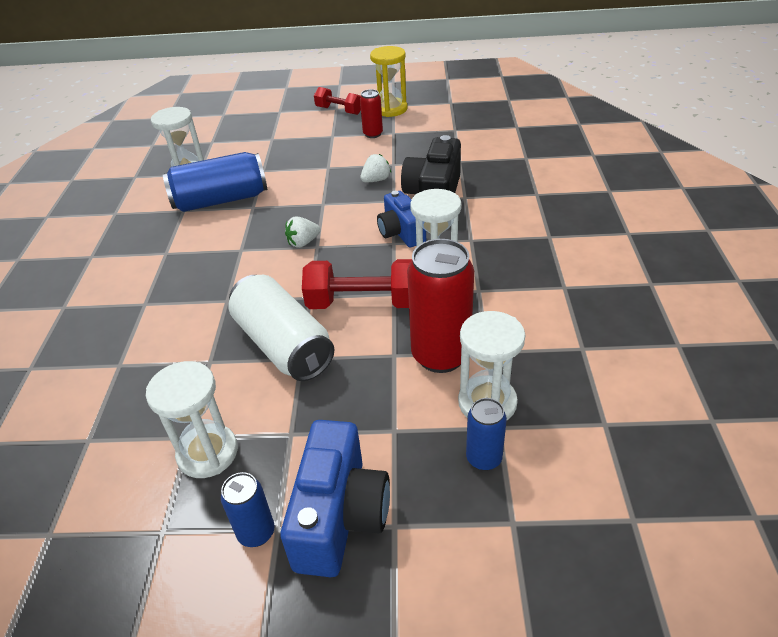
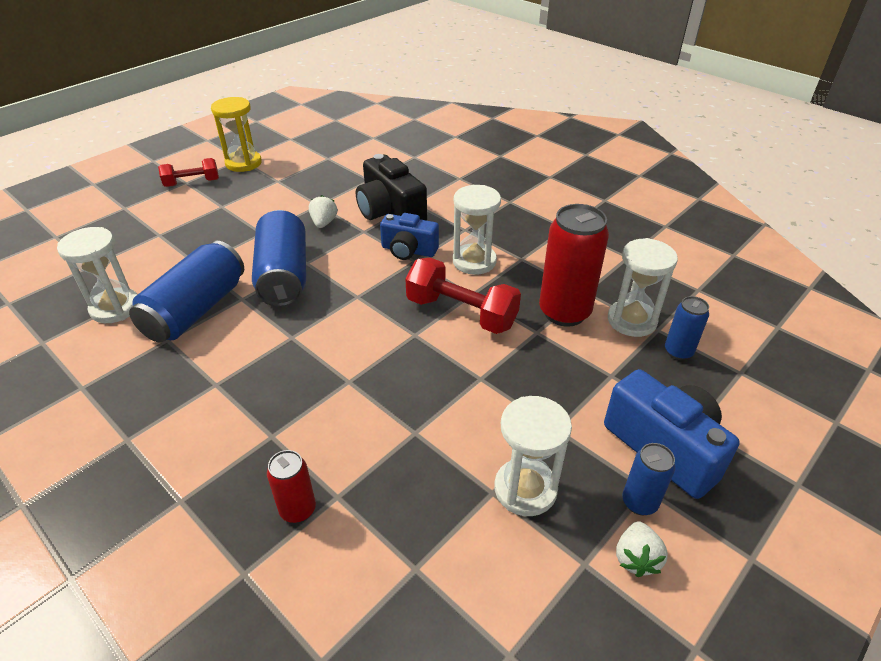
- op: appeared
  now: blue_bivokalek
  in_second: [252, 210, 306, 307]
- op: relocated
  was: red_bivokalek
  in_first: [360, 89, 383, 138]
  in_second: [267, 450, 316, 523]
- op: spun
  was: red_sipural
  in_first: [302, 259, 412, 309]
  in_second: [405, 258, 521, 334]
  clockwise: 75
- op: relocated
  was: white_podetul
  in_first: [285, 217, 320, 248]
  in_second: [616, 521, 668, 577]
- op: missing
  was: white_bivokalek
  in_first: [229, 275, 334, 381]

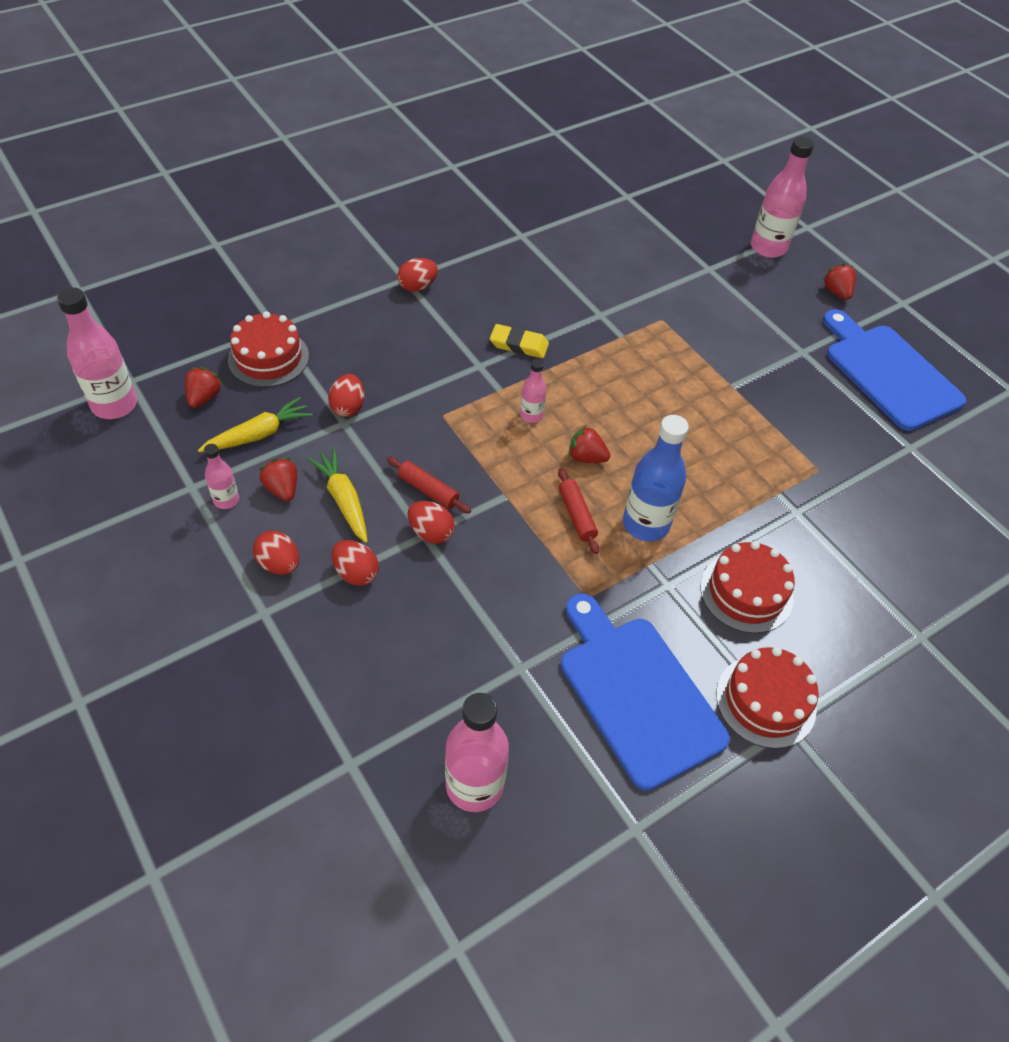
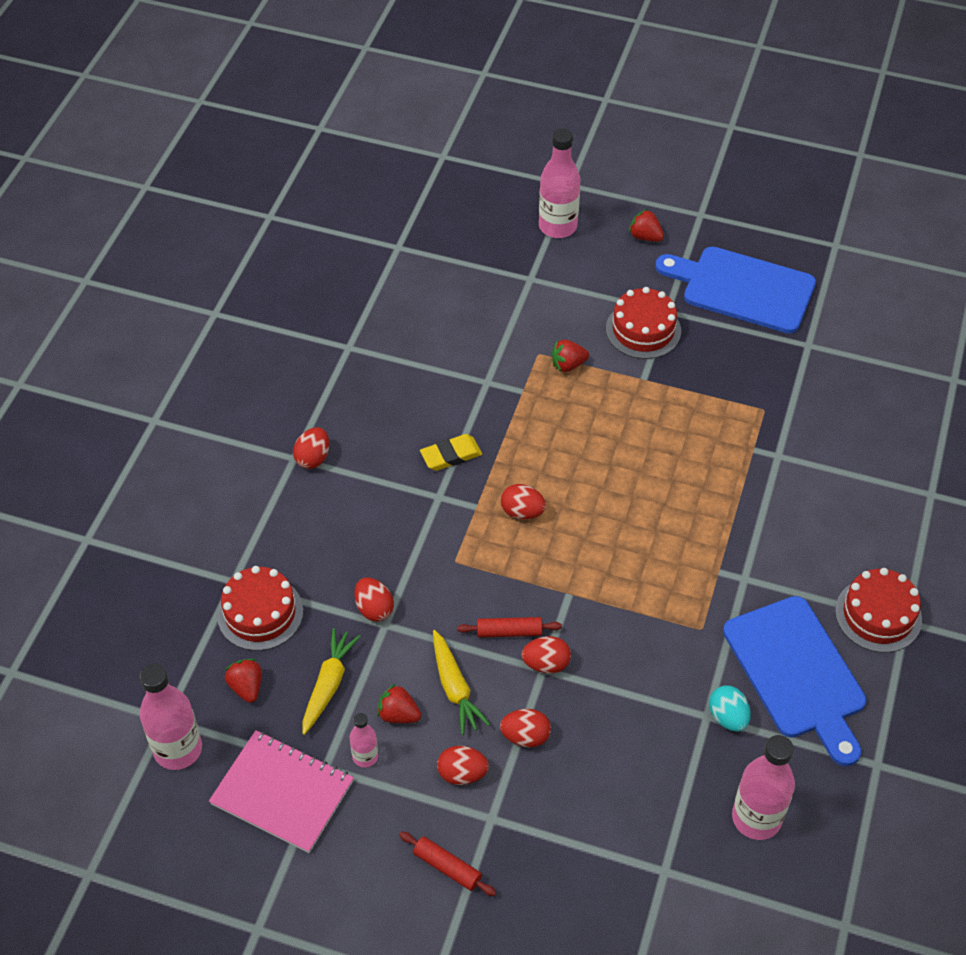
- op: appeared
  now: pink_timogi
  in_second: [209, 730, 354, 853]
- op: relocated
  was: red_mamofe
  in_first: [558, 468, 599, 554]
  in_second: [399, 832, 496, 896]
- op: spun
  was: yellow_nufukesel
  in_first: [308, 449, 368, 543]
  in_second: [433, 630, 490, 735]
  clockwise: -135
- op: exchanged
  was: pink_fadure
  now: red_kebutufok
  in_first: [520, 359, 547, 423]
  in_second: [501, 484, 546, 519]
- op: relocated
  was: red_podetul
  in_first: [569, 426, 610, 463]
  in_second: [552, 340, 589, 372]
- op: relocated
  was: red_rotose
  in_first: [701, 541, 795, 633]
  in_second: [606, 287, 681, 359]
- op: appeared
  now: turquoise_kebutufok
  in_second: [709, 685, 751, 732]
- op: spun
  was: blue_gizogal
  in_first: [561, 593, 730, 791]
  in_second: [723, 596, 867, 766]
  clockwise: -135
- op: missing
  was: blue_fadure
  in_first: [623, 415, 689, 541]

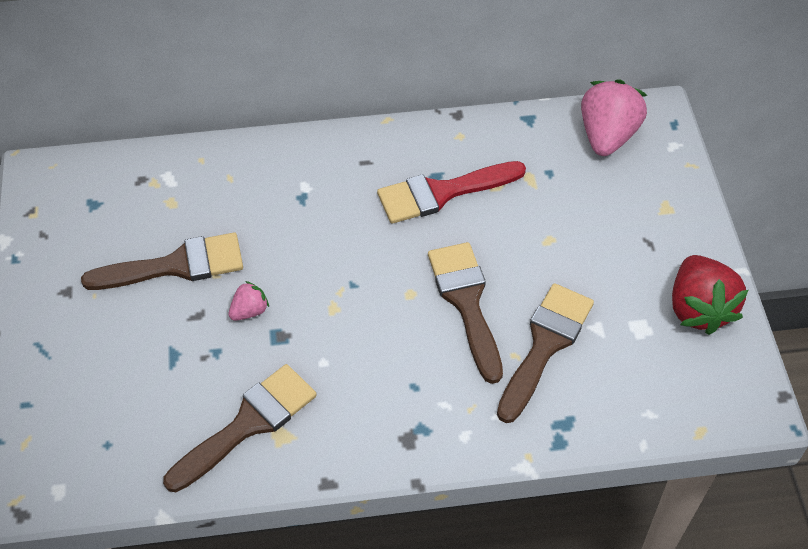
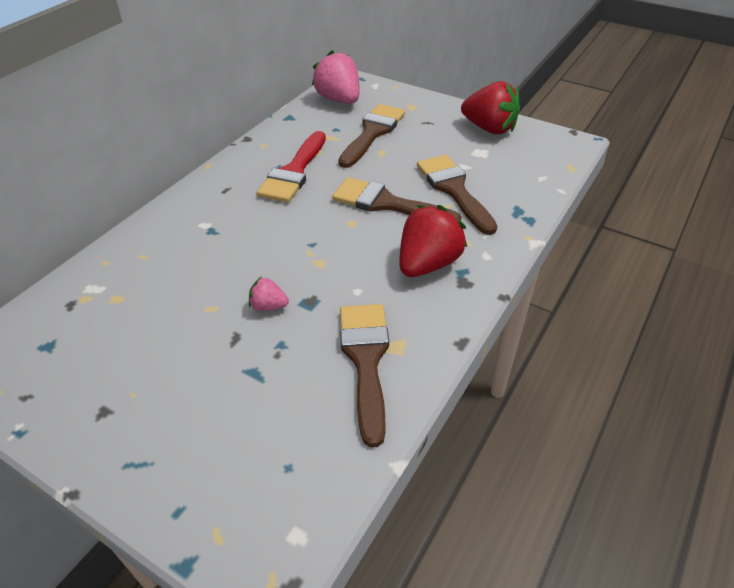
- op: spun
  was: pink_podetul
  in_first: [229, 281, 269, 321]
  in_second: [249, 277, 289, 311]
  clockwise: -75
- op: relocated
  was: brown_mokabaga
  in_first: [81, 233, 243, 290]
  in_second: [339, 104, 405, 168]
- op: appeared
  now: red_podetul
  in_second: [400, 205, 467, 277]

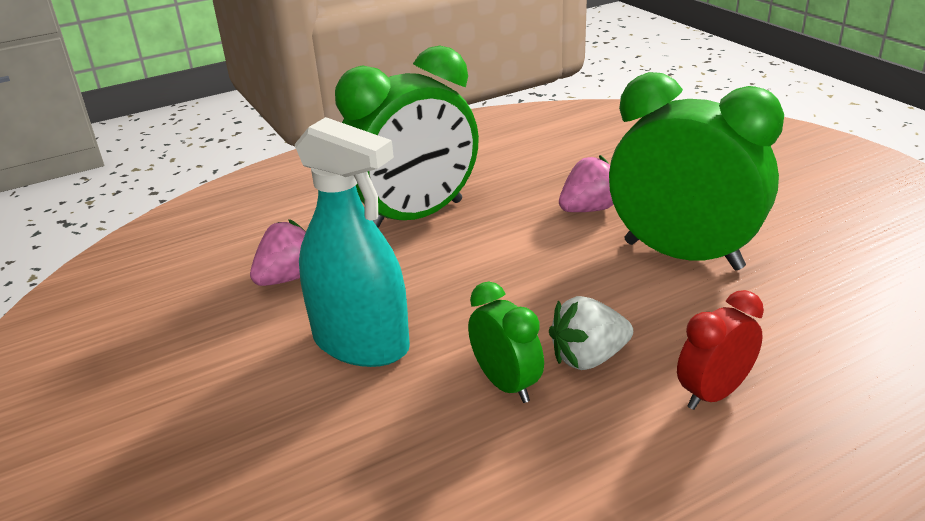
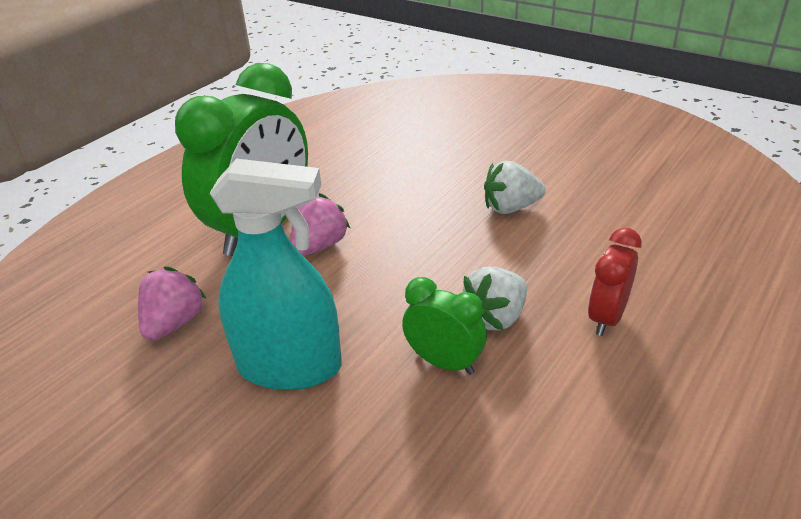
- op: relocated
  was: pink_podetul
  in_first: [559, 155, 614, 212]
  in_second: [291, 193, 350, 256]
- op: exchanged
  was: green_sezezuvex
  now: white_podetul
  in_first: [609, 72, 784, 270]
  in_second: [484, 161, 546, 214]

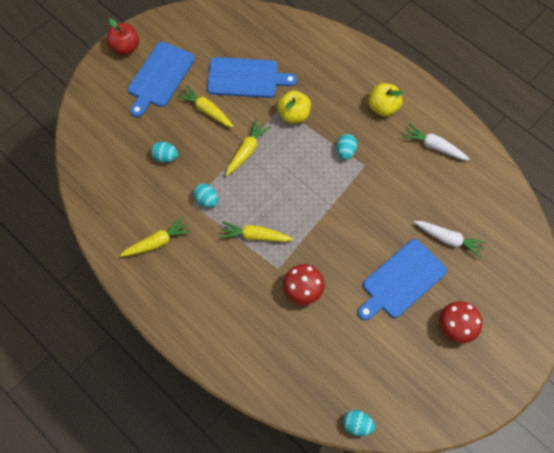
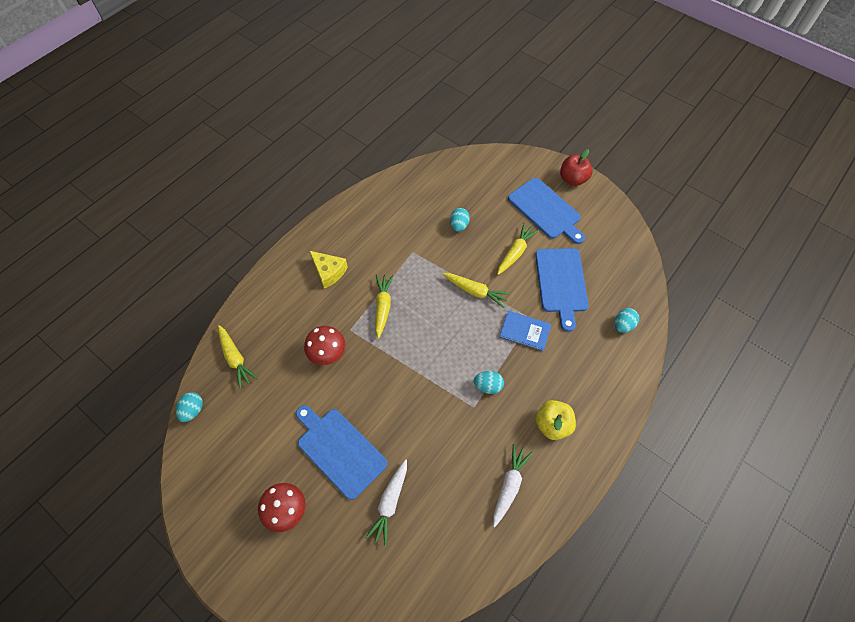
- op: relocated
  was: yellow_nufukesel
  in_first: [120, 217, 192, 257]
  in_second: [218, 325, 258, 389]
- op: appeared
  now: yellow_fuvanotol
  in_second: [310, 251, 348, 289]
- op: exchanged
  was: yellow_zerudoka
  now: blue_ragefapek
  in_first: [277, 90, 311, 124]
  in_second: [499, 311, 551, 351]
- op: spun
  was: blue_gizogal
  in_first: [128, 42, 195, 117]
  in_second: [508, 178, 585, 244]
  clockwise: -150
- op: relocated
  was: turquoise_kebutufok
  in_first: [194, 183, 218, 208]
  in_second: [615, 308, 639, 333]

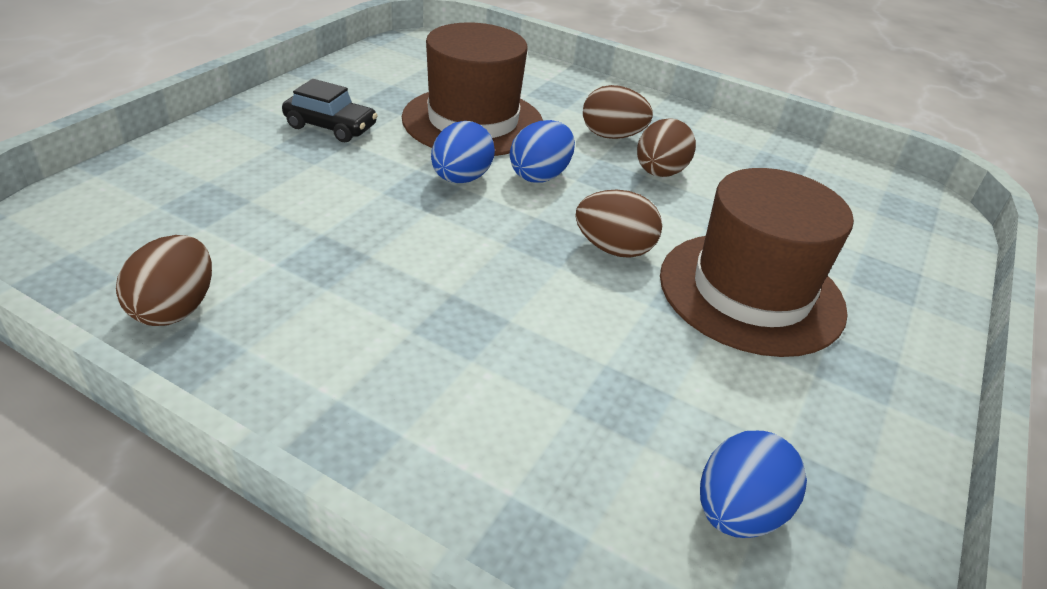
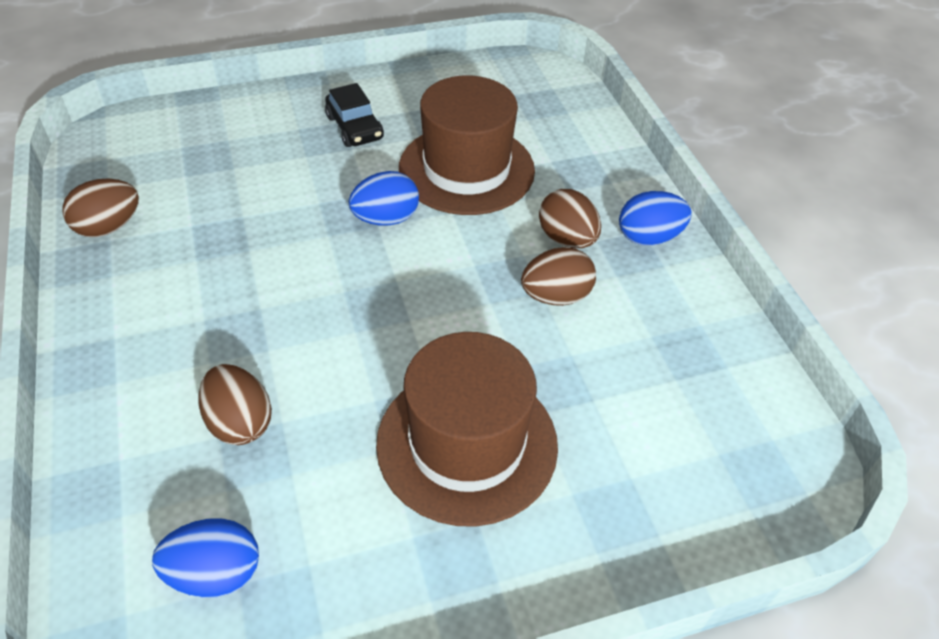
- op: relocated
  was: brown_kebutufok
  in_first: [575, 190, 662, 258]
  in_second: [199, 364, 272, 445]
- op: relocated
  was: blue_kebutufok
  in_first: [510, 120, 575, 183]
  in_second: [619, 191, 692, 246]

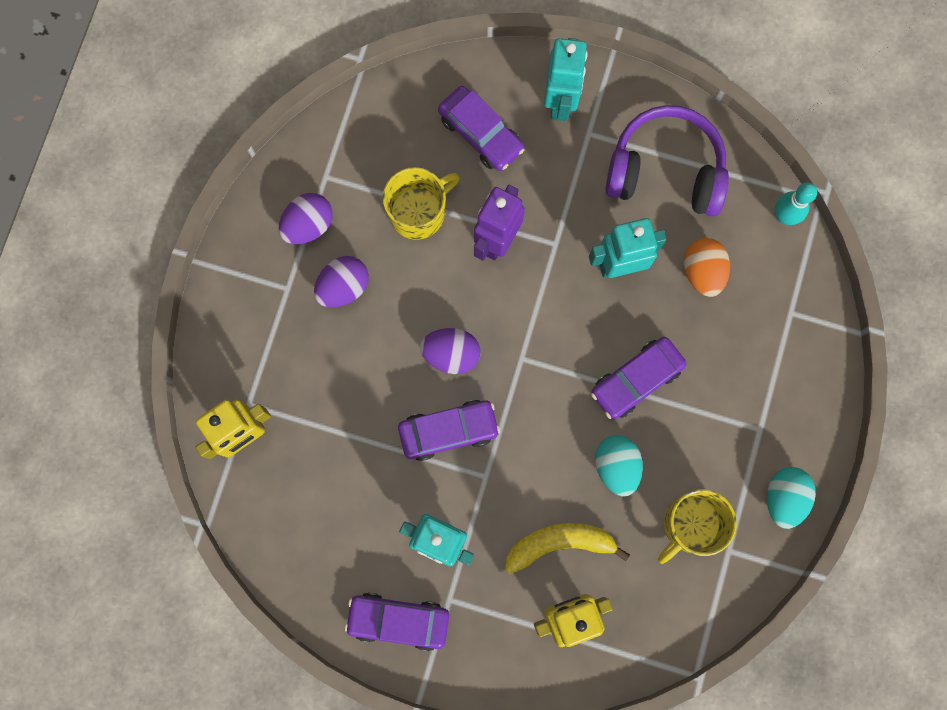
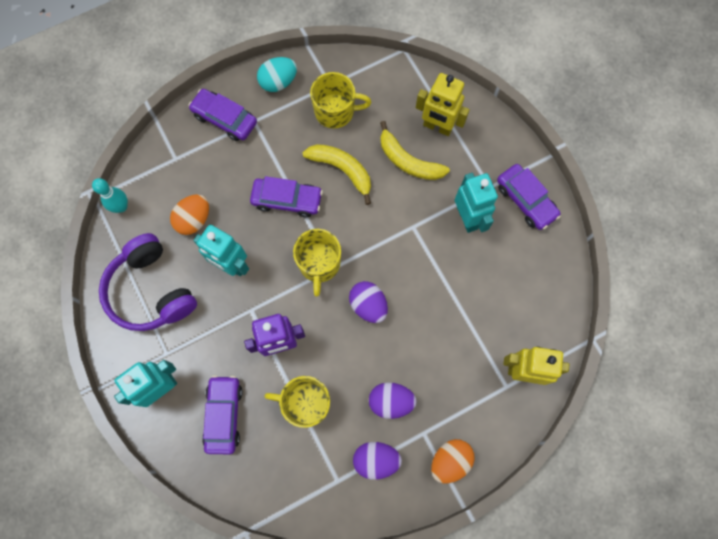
- op: relocated
  was: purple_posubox
  in_first: [398, 400, 500, 461]
  in_second: [188, 89, 257, 141]
- op: appeared
  now: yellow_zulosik
  in_second: [293, 229, 341, 297]
- op: exchanged
  was: turquoise_kebutufok
  now: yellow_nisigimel
  in_first: [595, 435, 643, 497]
  in_second: [303, 144, 371, 205]
- op: appeared
  now: orange_kebutufok
  in_second: [431, 439, 475, 483]

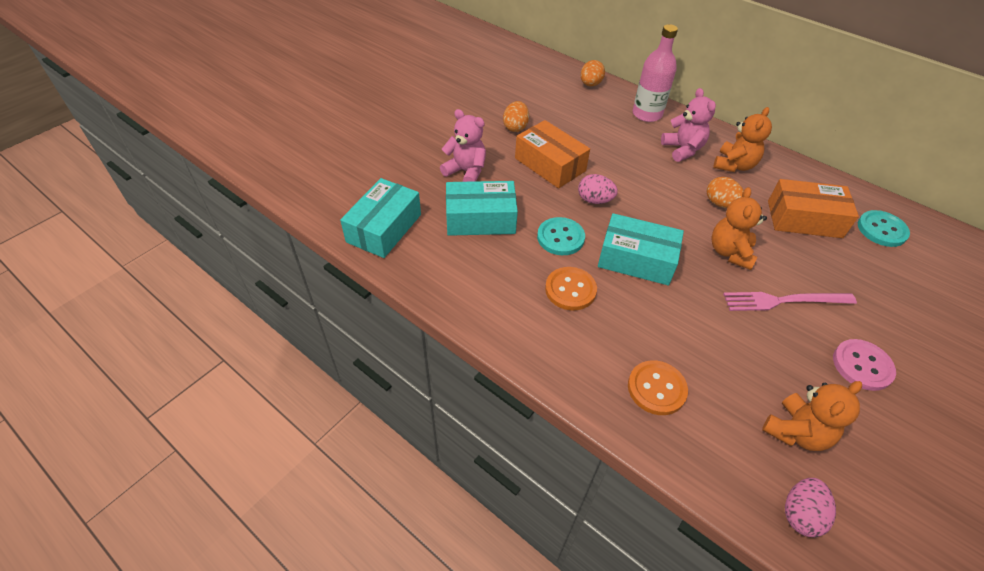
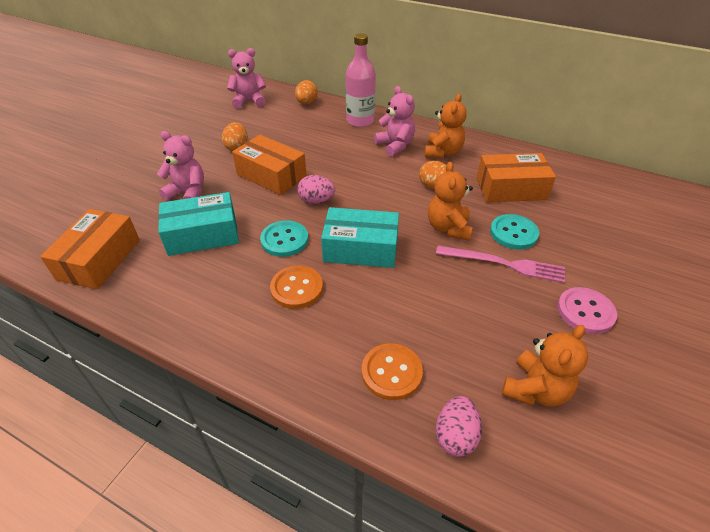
- op: colour
  was: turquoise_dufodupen
  now: orange_dufodupen
  in_first: [340, 178, 421, 258]
  in_second: [40, 209, 140, 289]
- op: appeared
  now: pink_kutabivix
  in_second: [227, 48, 266, 109]
- op: spun
  was: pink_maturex
  in_first: [723, 292, 857, 311]
  in_second: [436, 246, 565, 283]
  clockwise: -150
- op: relocated
  was: pink_kebutufok
  in_first: [785, 478, 836, 537]
  in_second: [436, 396, 482, 457]
- op: relocated
  was: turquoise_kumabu
  in_first: [858, 210, 910, 247]
  in_second: [490, 214, 539, 250]

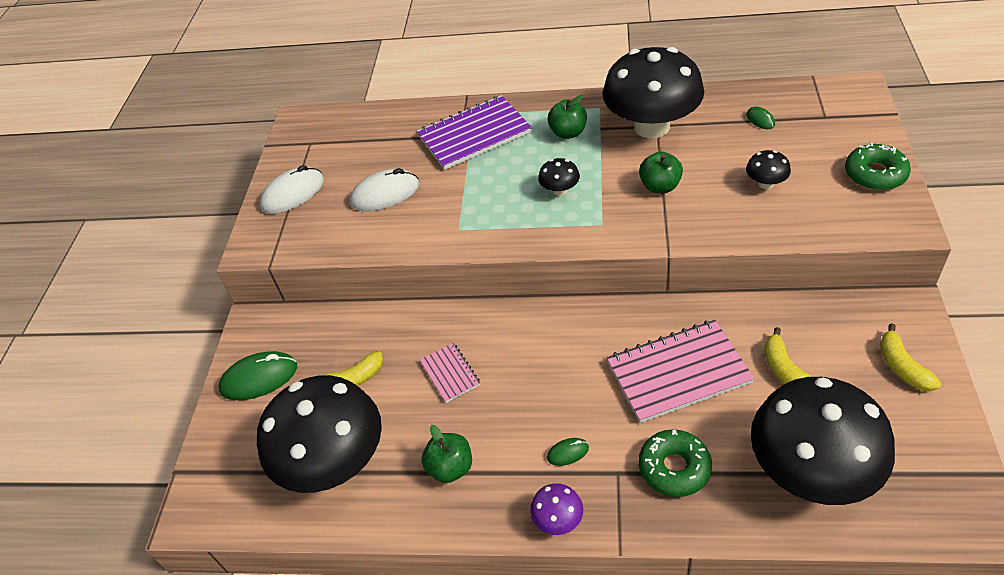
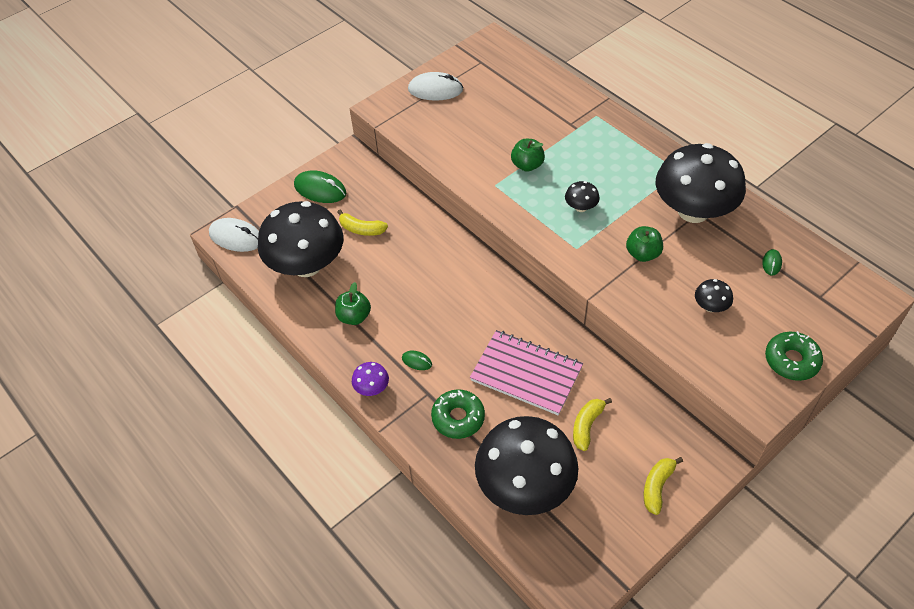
- op: relocated
  was: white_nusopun
  in_first: [350, 168, 419, 211]
  in_second: [209, 218, 259, 252]
- op: relocated
  was: green_zerudoka
  in_first: [548, 95, 587, 139]
  in_second: [511, 139, 545, 172]
- op: missing
  was: purple_timogi
  in_first: [417, 95, 532, 170]
- op: missing
  was: pink_timogi
  in_first: [420, 343, 480, 403]

